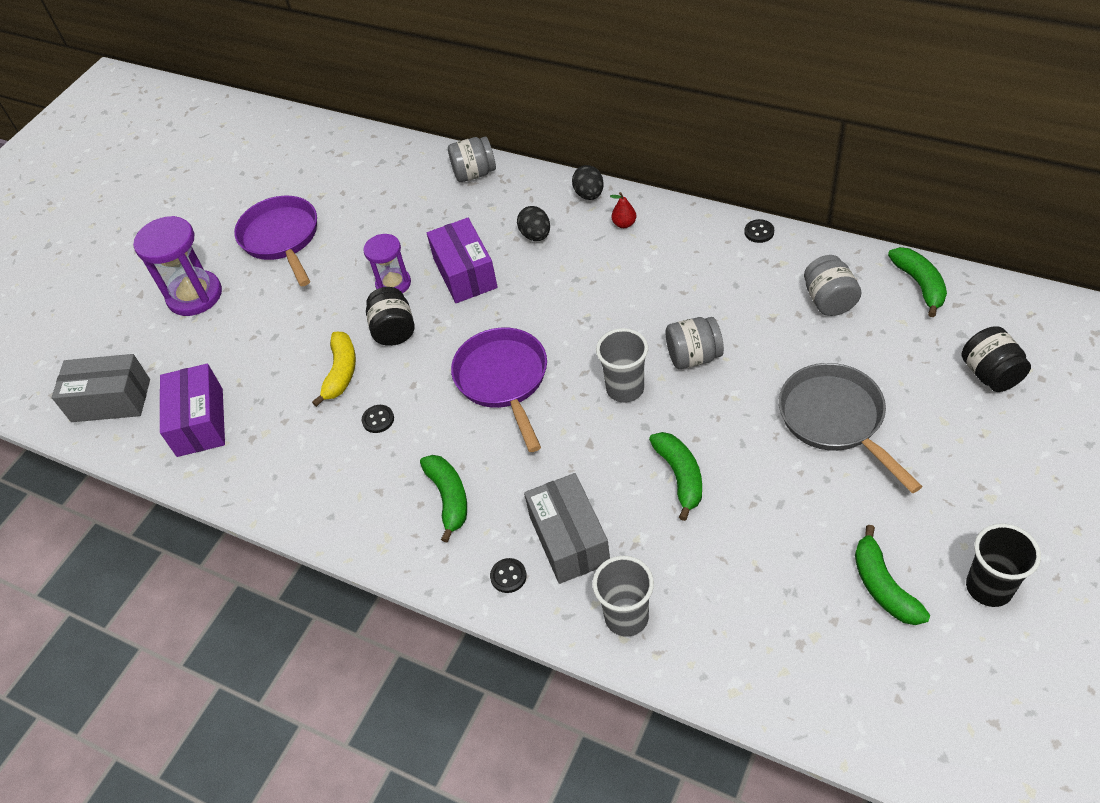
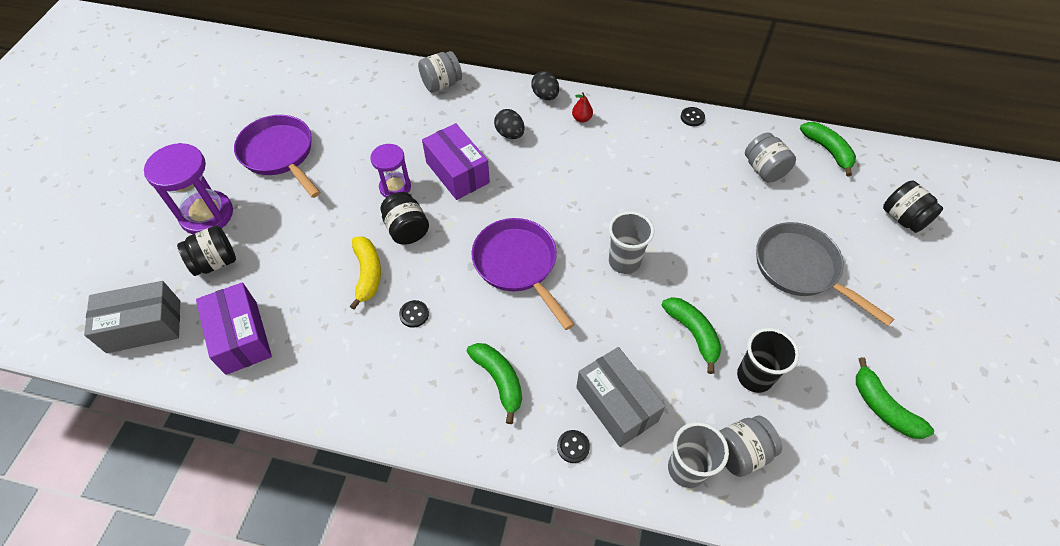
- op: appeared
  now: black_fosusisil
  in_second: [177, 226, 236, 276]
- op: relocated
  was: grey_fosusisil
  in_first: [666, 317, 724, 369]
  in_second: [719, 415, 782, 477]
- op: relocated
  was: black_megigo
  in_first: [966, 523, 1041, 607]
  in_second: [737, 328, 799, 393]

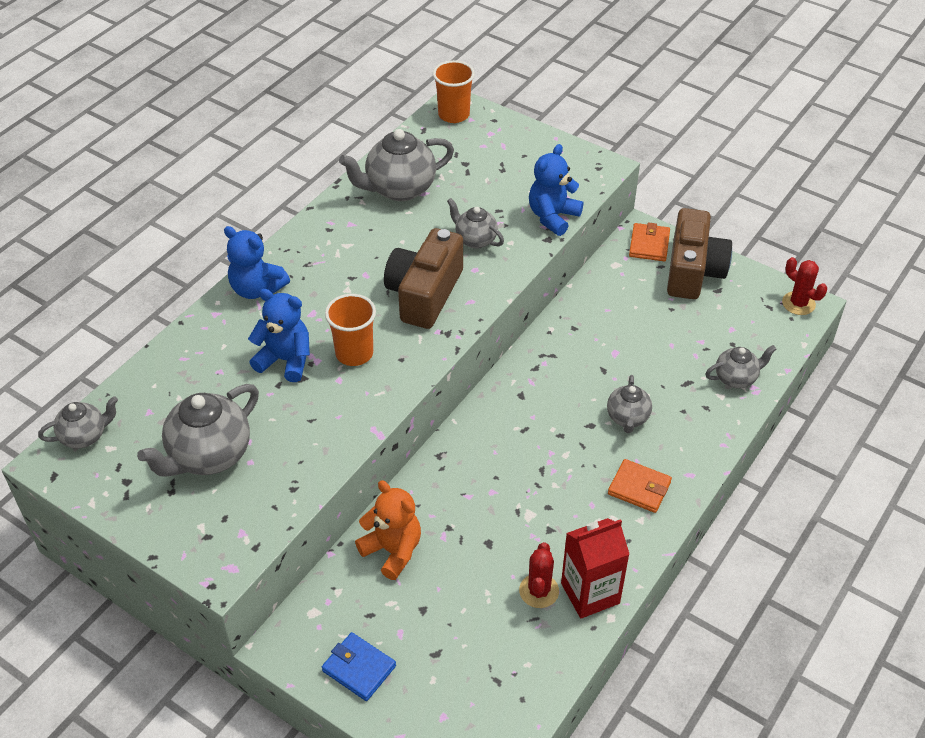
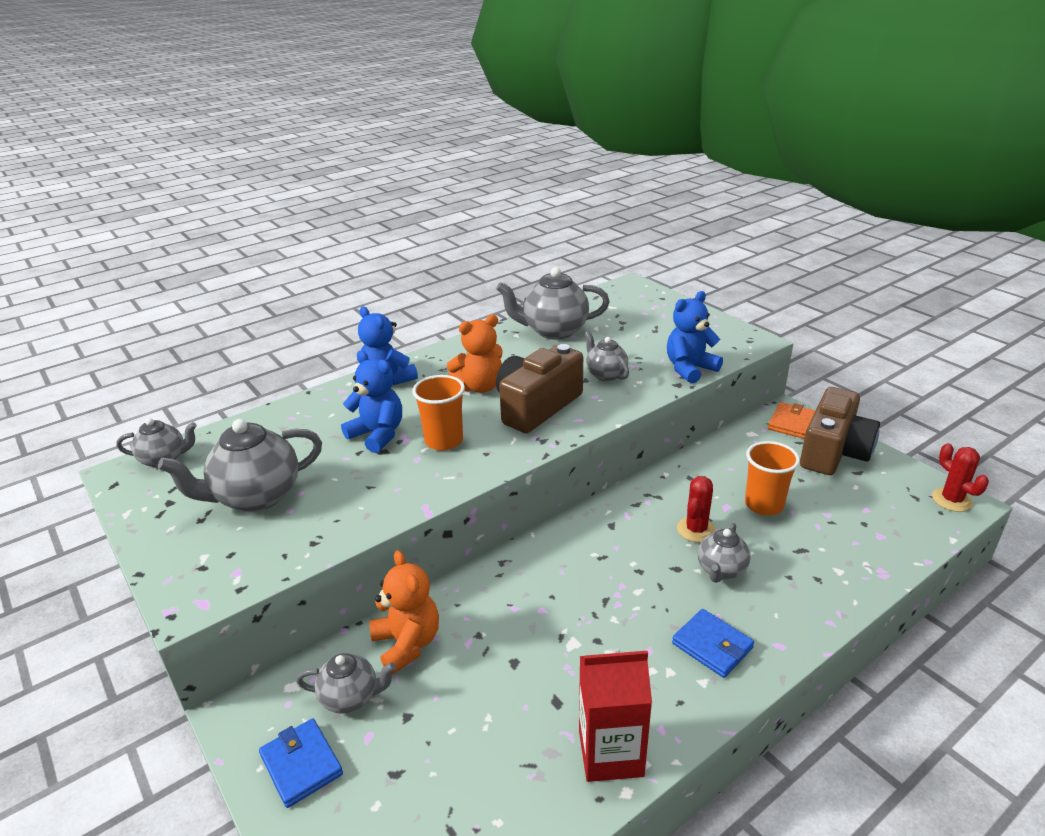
- op: relocated
  was: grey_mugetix
  in_first: [706, 345, 776, 388]
  in_second: [296, 653, 396, 714]
- op: appeared
  now: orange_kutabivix
  in_second: [447, 314, 503, 393]
- op: colour
  was: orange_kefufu
  now: blue_kefufu
  in_first: [608, 459, 672, 513]
  in_second: [672, 609, 754, 678]
- op: relocated
  was: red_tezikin
  in_first: [519, 542, 559, 608]
  in_second: [677, 476, 716, 542]
- op: relocated
  was: orange_megigo
  in_first: [433, 60, 475, 123]
  in_second: [745, 441, 800, 516]

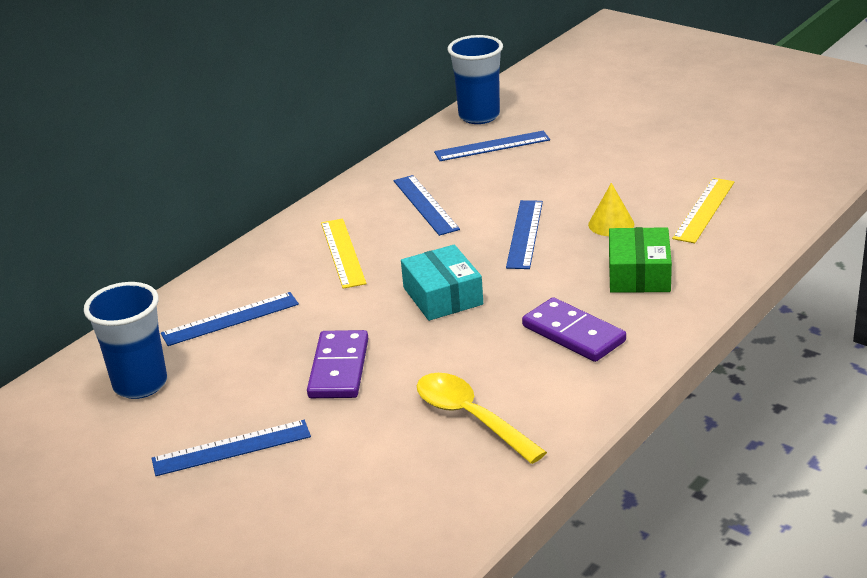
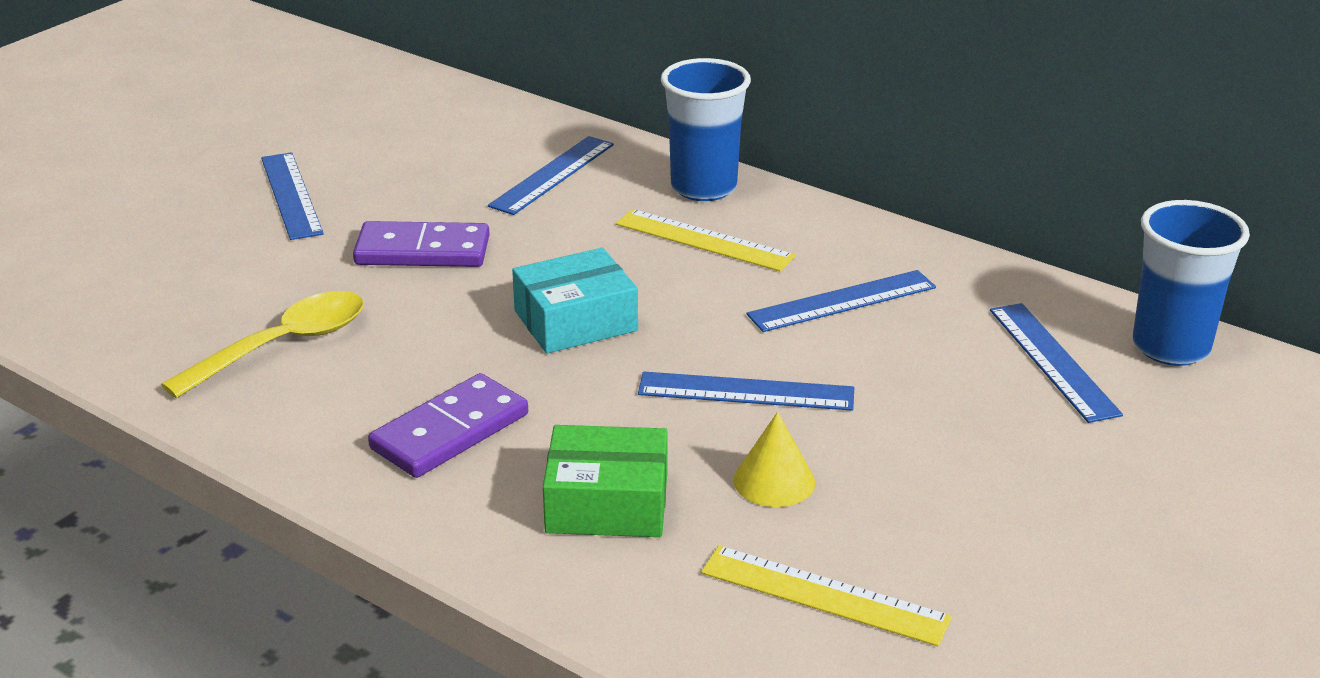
- op: spun
  was: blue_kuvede
  in_first: [161, 292, 299, 346]
  in_second: [488, 136, 614, 215]
  clockwise: 60
- op: spun
  was: yellow_kuvede
  in_first: [321, 219, 367, 289]
  in_second: [616, 209, 796, 271]
  clockwise: 45
- op: relocated
  was: blue_megigo
  in_first: [84, 282, 167, 399]
  in_second: [661, 58, 751, 201]

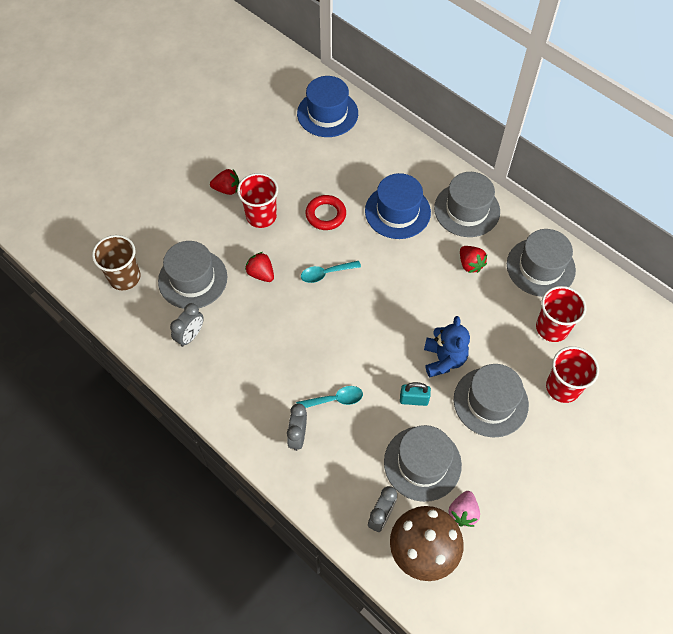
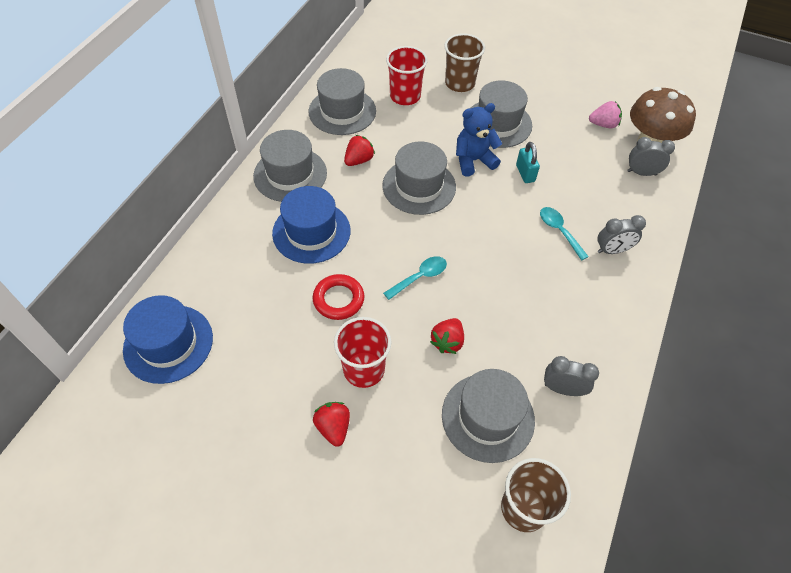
- op: relocated
  was: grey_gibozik
  in_first: [384, 425, 462, 502]
  in_second: [382, 141, 456, 215]
- op: spun
  was: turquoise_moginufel
  in_first: [301, 261, 361, 283]
  in_second: [383, 256, 447, 300]
  clockwise: -90
- op: colour
  was: red_megigo
  now: brown_megigo
  in_first: [546, 346, 599, 403]
  in_second: [444, 33, 485, 92]

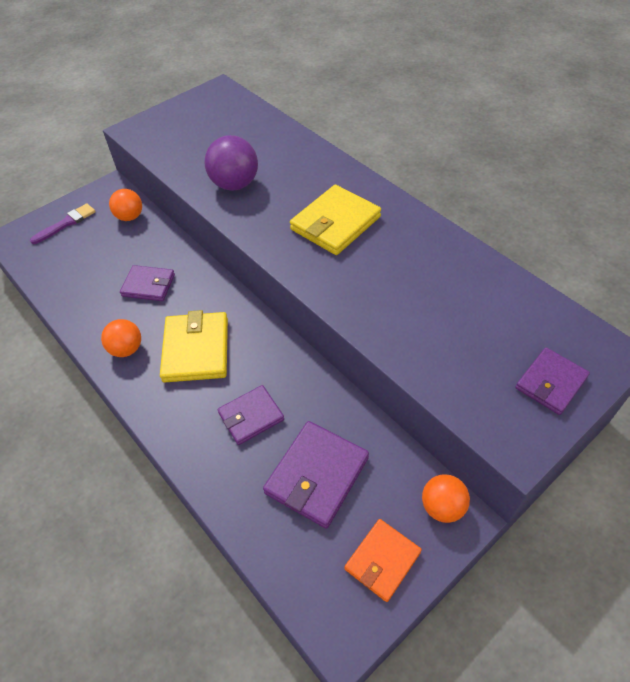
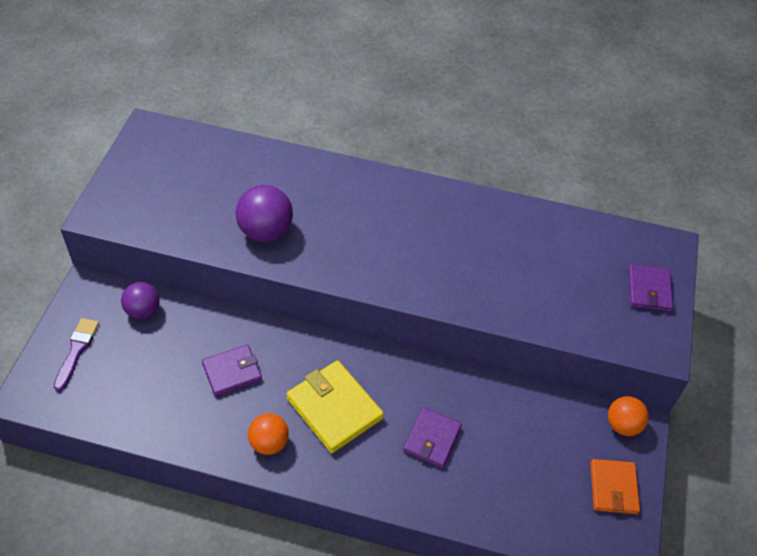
- op: colour
  was: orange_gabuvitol
  now: purple_gabuvitol
  in_first: [109, 189, 142, 221]
  in_second: [121, 282, 160, 319]
- op: missing
  was: purple_kefufu
  in_first: [263, 421, 369, 529]
- op: missing
  was: yellow_kefufu
  in_first: [290, 185, 381, 255]

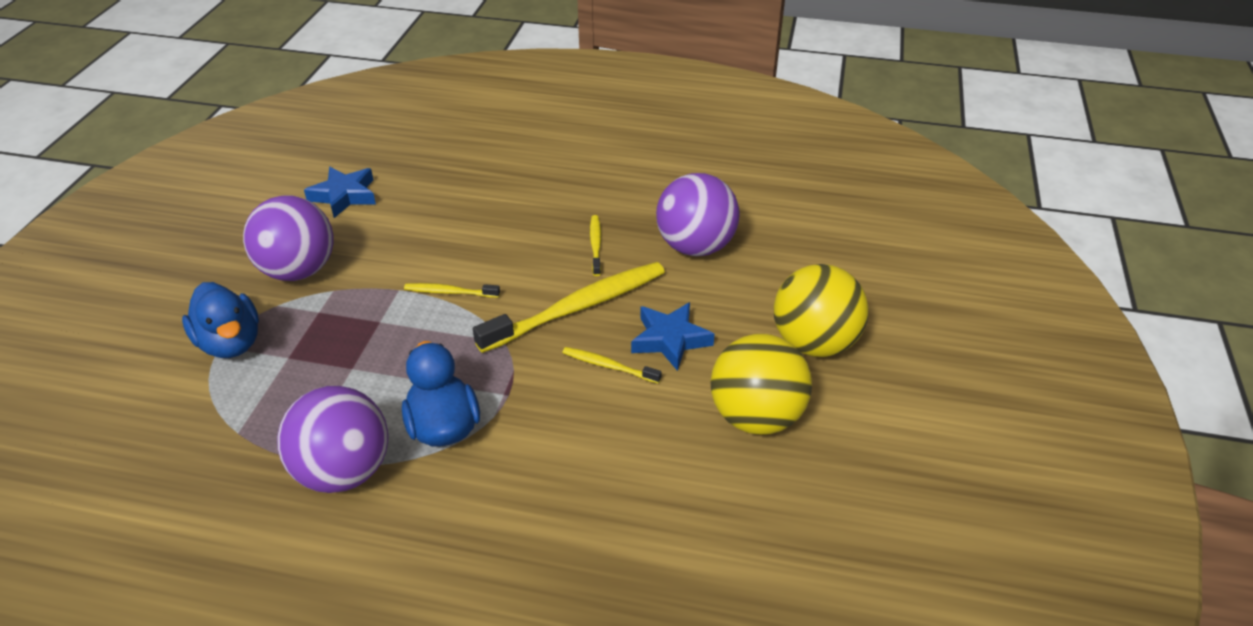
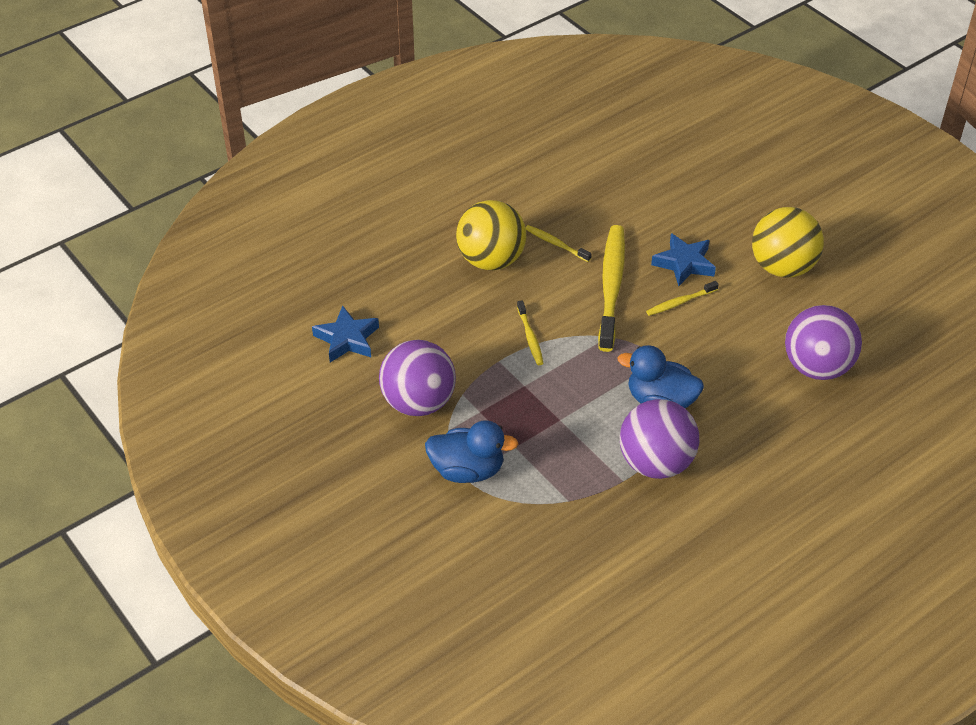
- op: relocated
  was: yellow_gabuvitol
  in_first: [774, 264, 869, 357]
  in_second: [456, 200, 526, 270]
- op: spun
  was: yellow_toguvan
  in_first: [404, 283, 500, 298]
  in_second: [517, 300, 544, 365]
  clockwise: -60
- op: relocated
  was: purple_gabuvitol
  in_first: [656, 173, 740, 256]
  in_second: [785, 305, 862, 380]

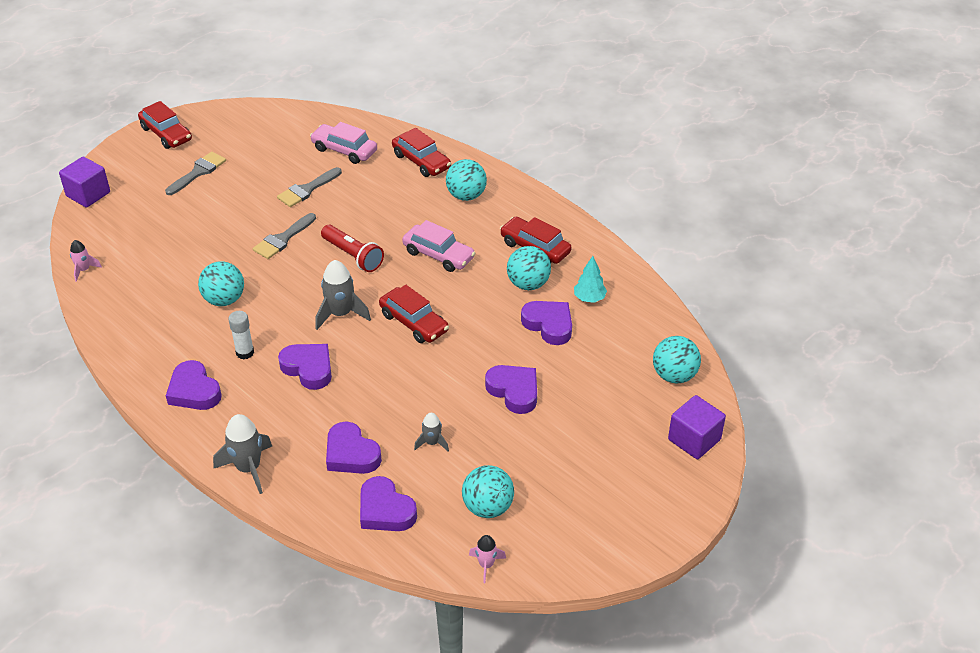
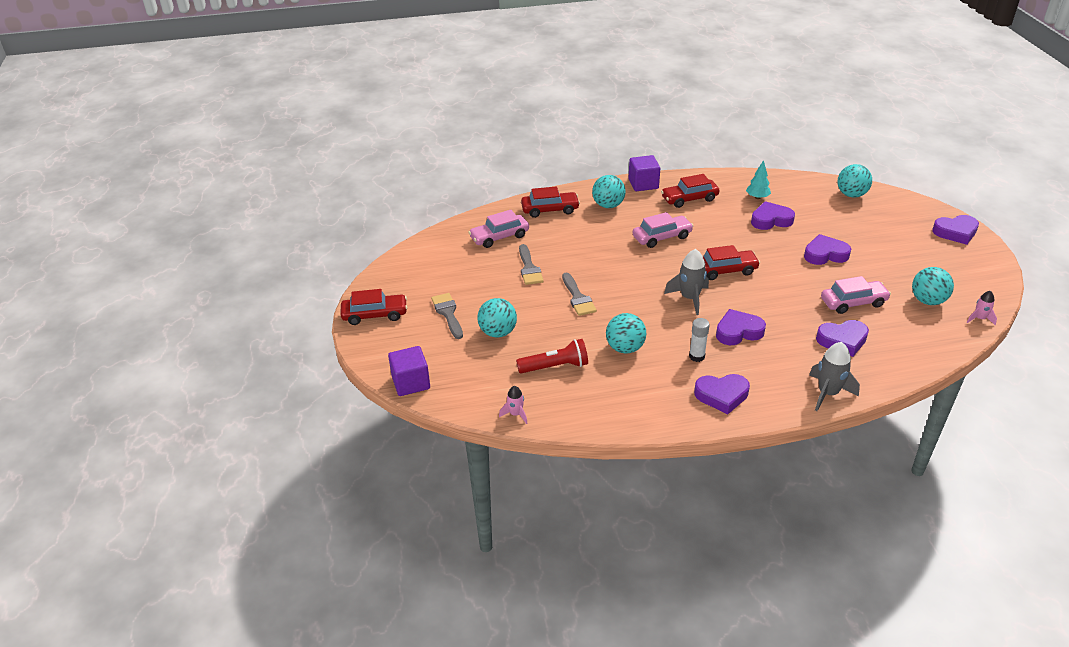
- op: relocated
  was: turquoise_gabuvitol
  in_first: [507, 246, 551, 290]
  in_second: [477, 298, 517, 337]
- op: relocated
  was: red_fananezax
  in_first: [321, 225, 384, 272]
  in_second: [516, 339, 588, 373]
- op: relocated
  was: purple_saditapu
  in_first: [668, 395, 726, 459]
  in_second: [628, 155, 660, 191]
- op: exchanged
  was: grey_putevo
  now: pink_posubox
  in_first: [414, 413, 449, 452]
  in_second: [821, 276, 891, 314]
- op: relocated
  was: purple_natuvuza
  in_first: [360, 476, 417, 531]
  in_second: [932, 215, 979, 245]

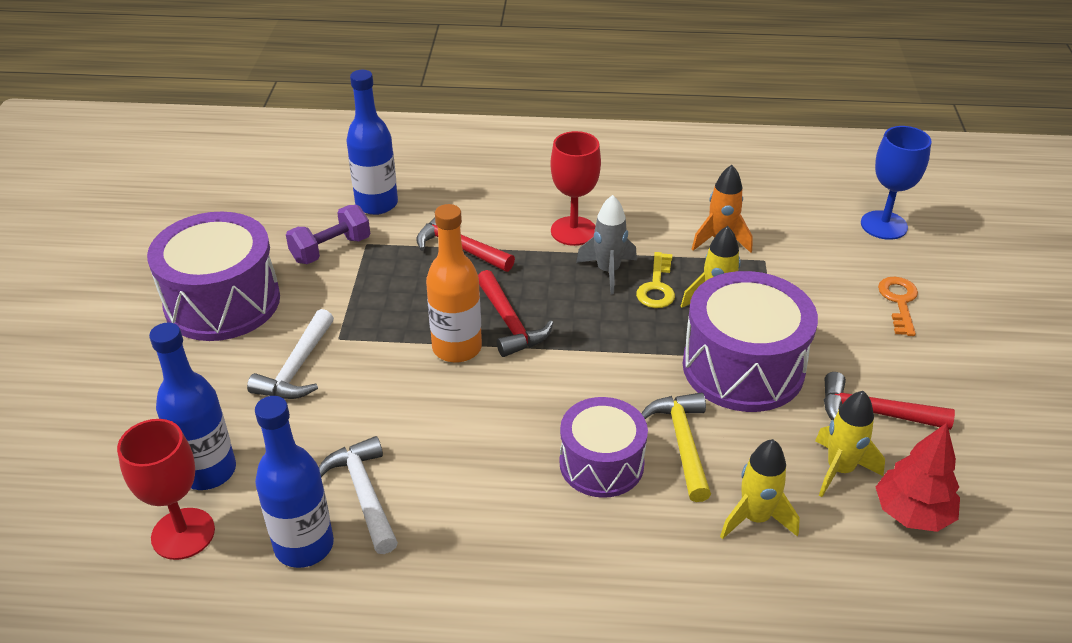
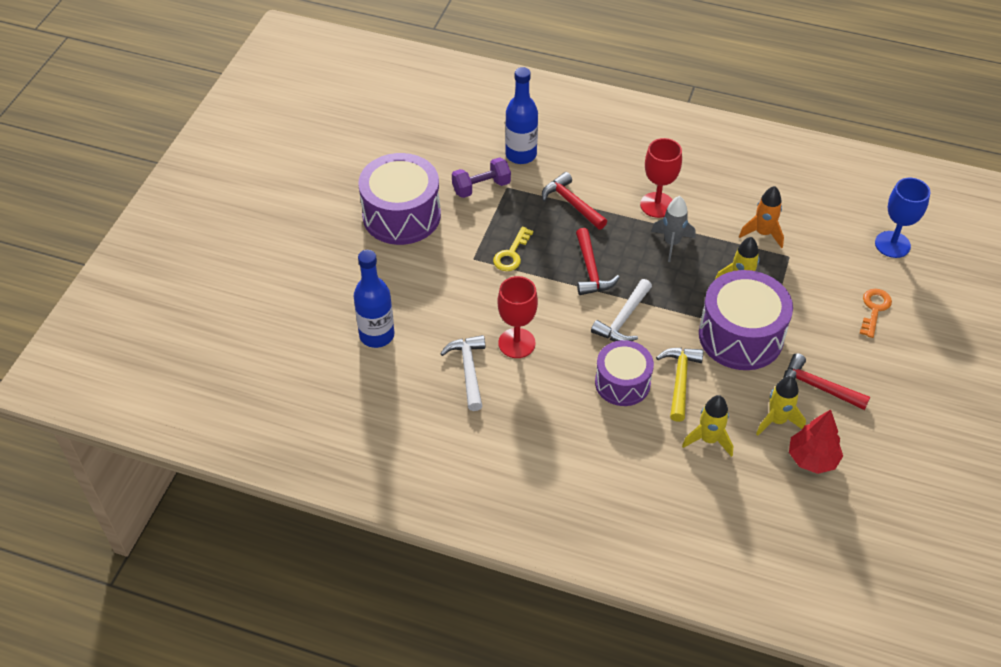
- op: relocated
  was: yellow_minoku
  in_first: [636, 252, 675, 308]
  in_second: [493, 227, 533, 271]
- op: relocated
  was: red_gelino
  in_first: [117, 419, 215, 560]
  in_second: [497, 276, 538, 358]
- op: relocated
  was: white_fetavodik
  in_first: [247, 309, 334, 399]
  in_second: [591, 279, 652, 342]
- op: missing
  was: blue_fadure
  in_first: [255, 396, 334, 568]
- op: missing
  was: orange_fadure
  in_first: [426, 204, 482, 362]

